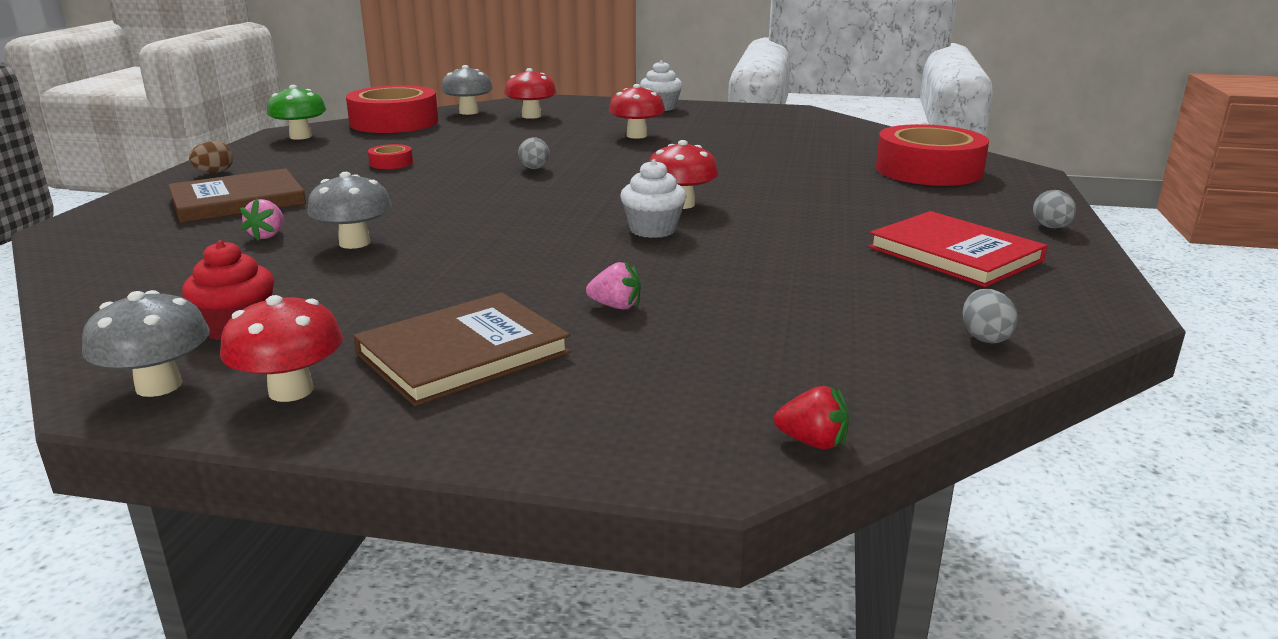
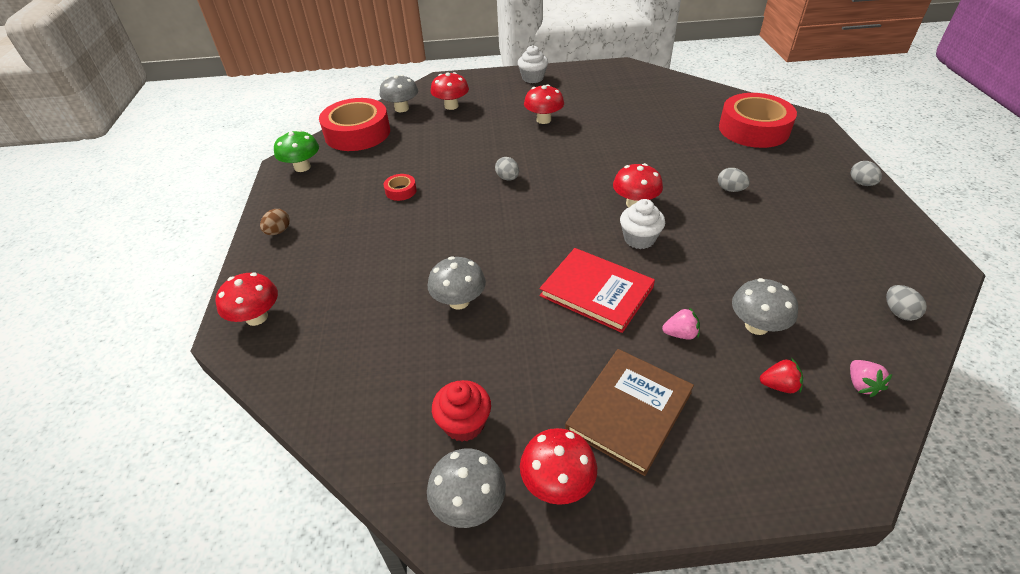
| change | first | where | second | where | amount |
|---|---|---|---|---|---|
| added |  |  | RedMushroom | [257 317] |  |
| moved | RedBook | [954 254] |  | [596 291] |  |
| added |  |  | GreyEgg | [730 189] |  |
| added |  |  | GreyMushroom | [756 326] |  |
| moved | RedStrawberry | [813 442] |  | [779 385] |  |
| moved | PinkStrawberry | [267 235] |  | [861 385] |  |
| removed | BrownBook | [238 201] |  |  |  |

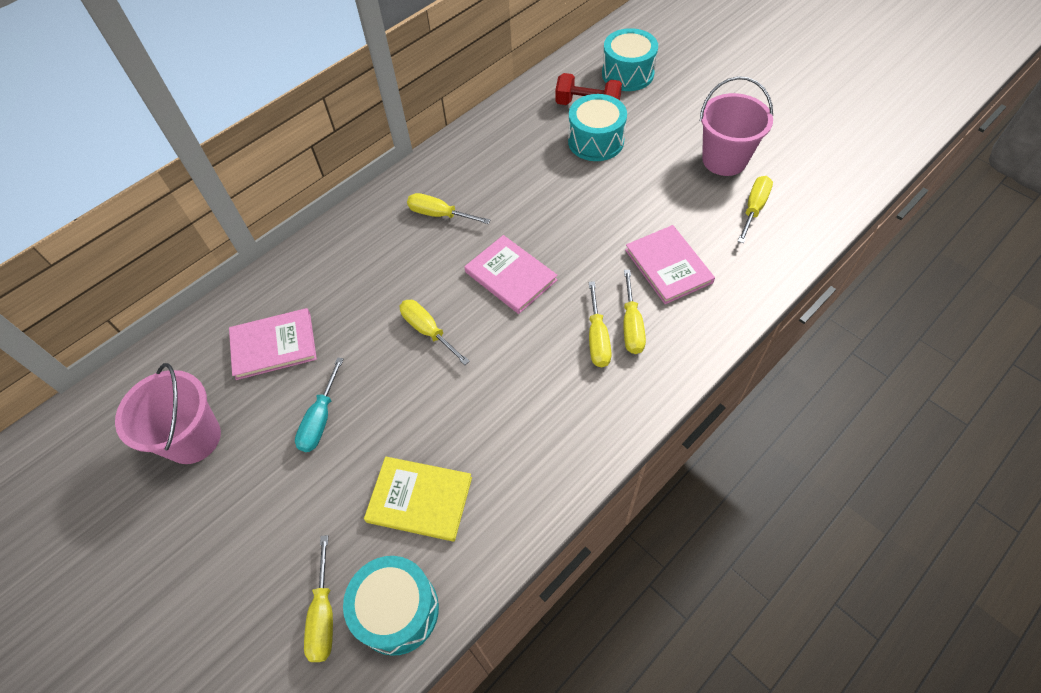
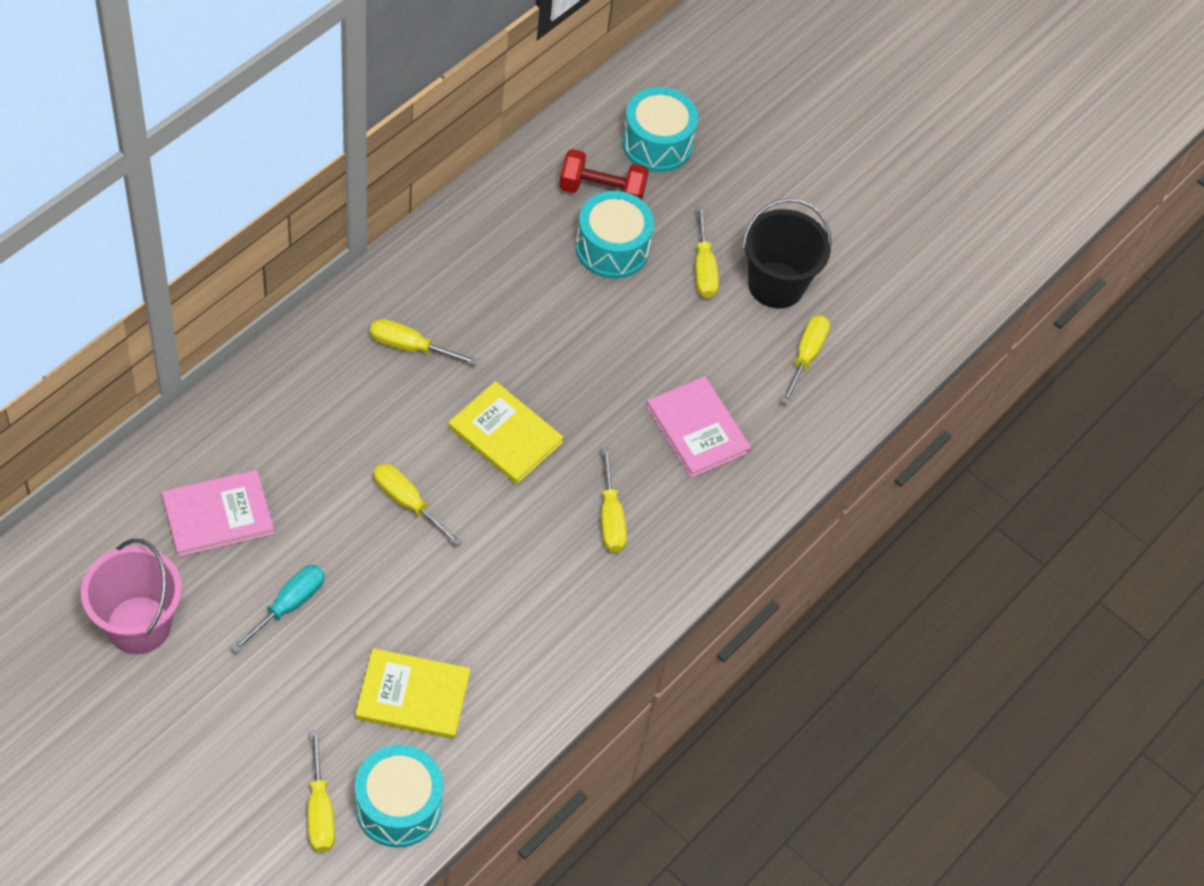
| change | first | where | second | where | amount |
|---|---|---|---|---|---|
| turned | TurquoiseScrewdriver | [320 419] |  | [288 605] | 150 degrees counterclockwise |
| recoloured | PinkBook | [510 276] | YellowBook | [505 435] |  |
| moved | YellowScrewdriver | [631 325] |  | [703 268] |  |
| recoloured | PinkBucket | [724 159] | BlackBucket | [776 285] |  |

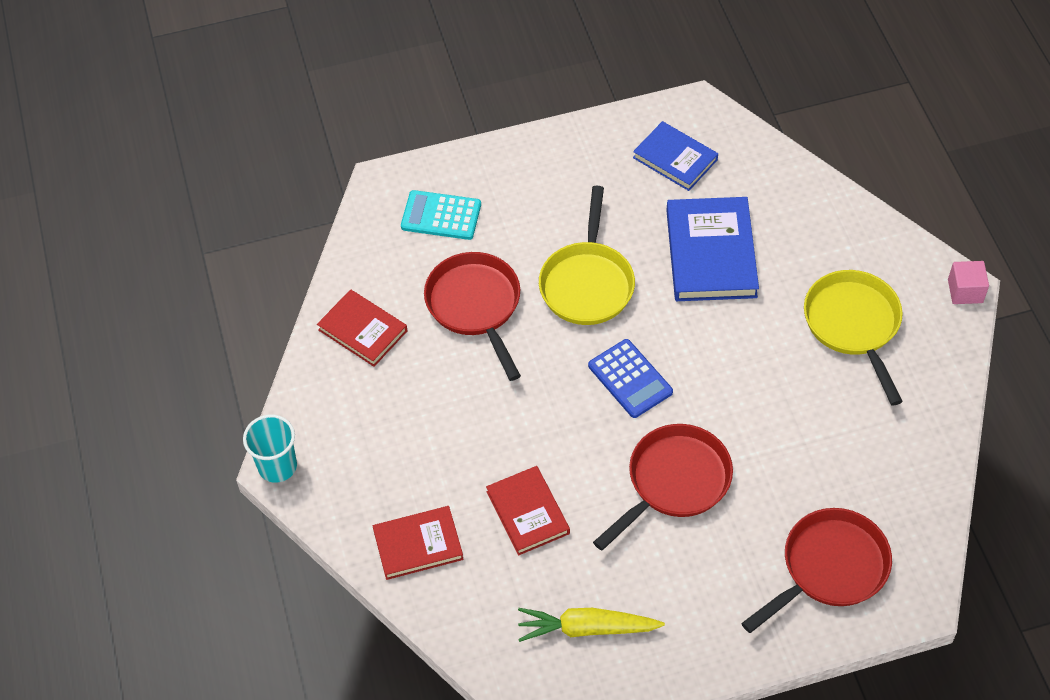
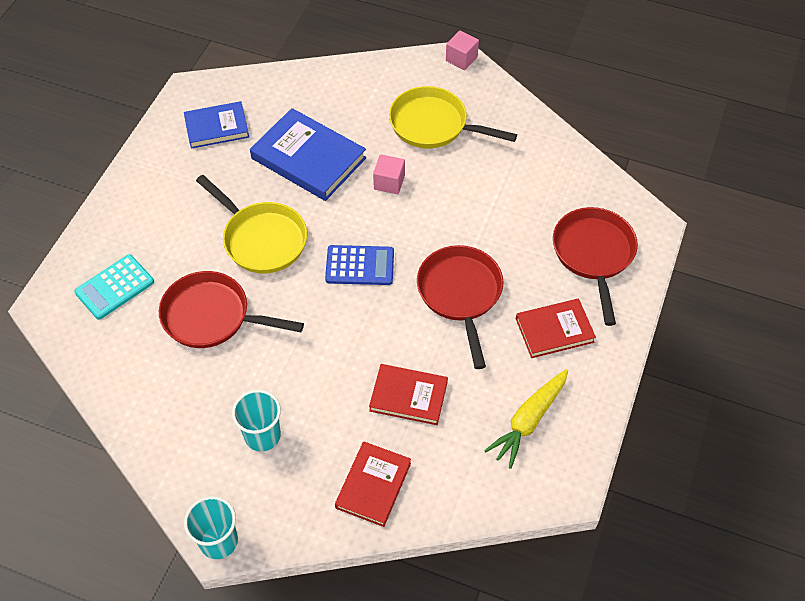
| change | first | where | second | where | amount |
|---|---|---|---|---|---|
| added |  |  | TurquoiseCup | [262 435] |  |
| added |  |  | PinkCube | [389 182] |  |
| moved | RedBook | [362 330] |  | [554 330] |  |

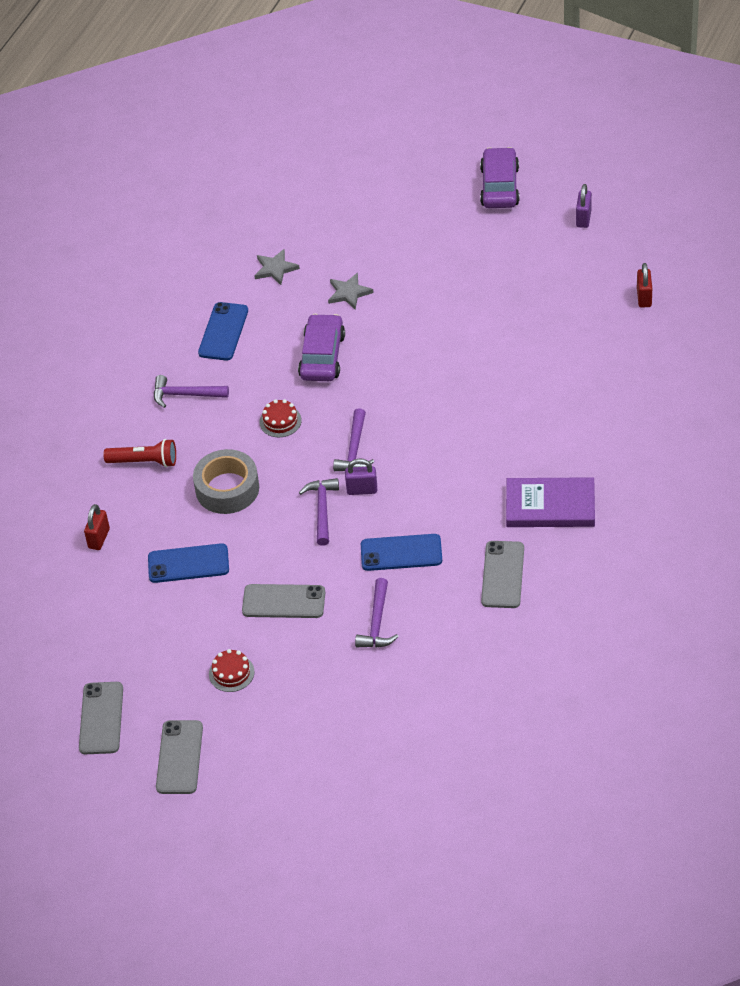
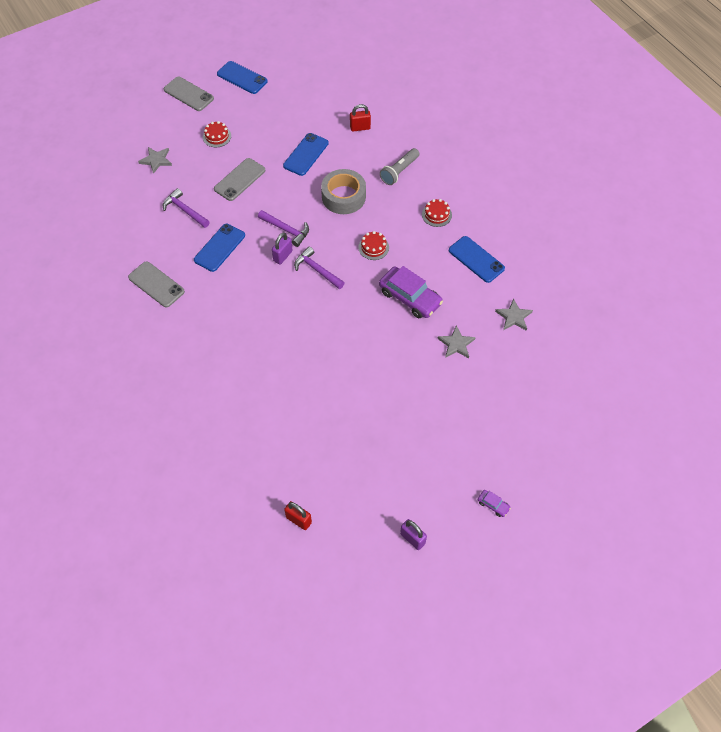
| change | first | where | second | where | amount |
|---|---|---|---|---|---|
| added |  |  | GreyStar | [156 160] |  |
| recoloured | GreyPhone | [101 718] | BluePhone | [242 78] |  |
| turned | RedPadlock | [99 538] |  | [360 128] | 60 degrees counterclockwise |
| recoloured | RedFlashlight | [144 461] | GreyFlashlight | [399 171] |  |
| replaced | PurpleHammer | [185 395] | RedCake | [436 215] |  |
| resized | PurpleCar | [499 186] |  | [493 505] | x0.44 |
| removed | PurpleBook | [550 506] |  |  |  |

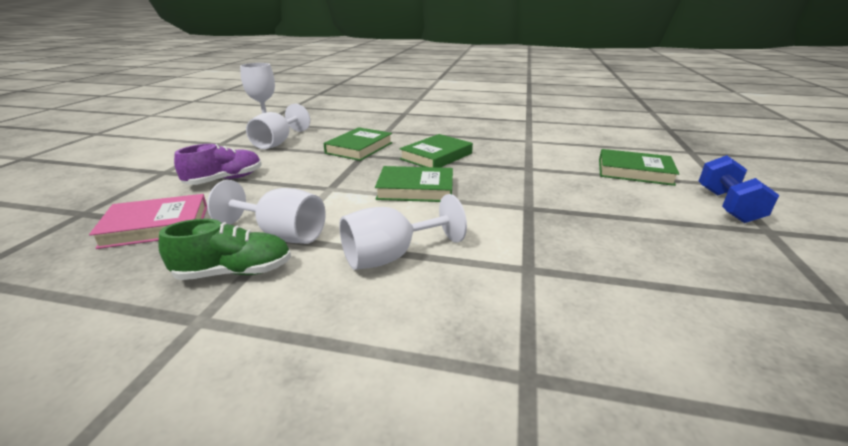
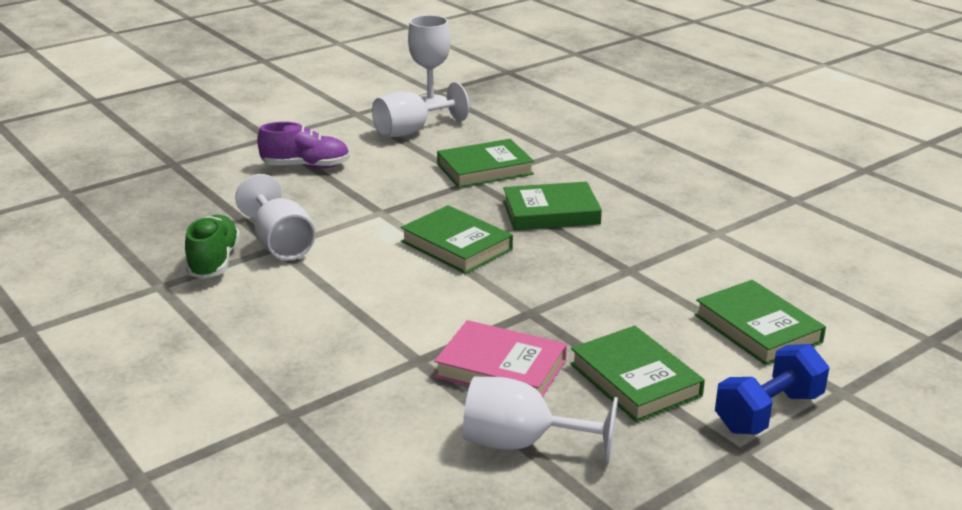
| change | first | where | second | where | amount |
|---|---|---|---|---|---|
| turned | GreenShoe | [234 272] |  | [214 261] | 120 degrees counterclockwise |
| moved | PinkBook | [156 226] |  | [501 368] |  |
| moved | WhiteGoblet | [391 256] |  | [522 443] |  |
| added |  |  | GreenBook | [635 380] |  |

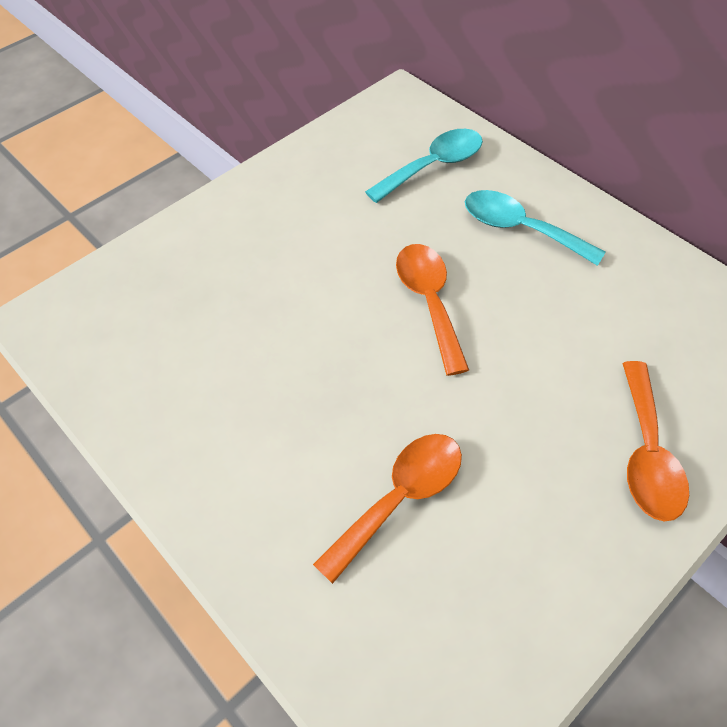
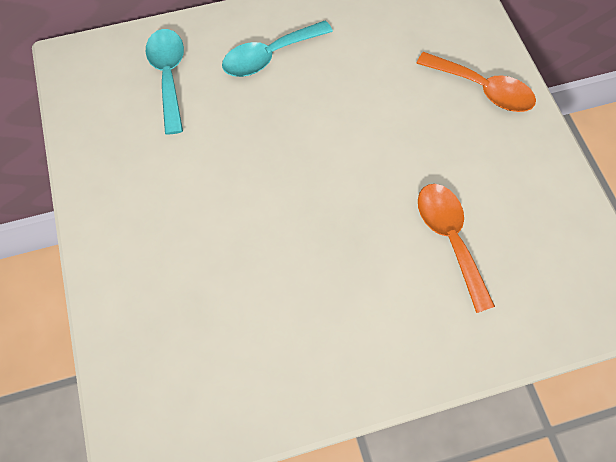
| change | first | where | second | where | amount |
|---|---|---|---|---|---|
| removed | OrangeSpoon | [429 301] |  |  |  |

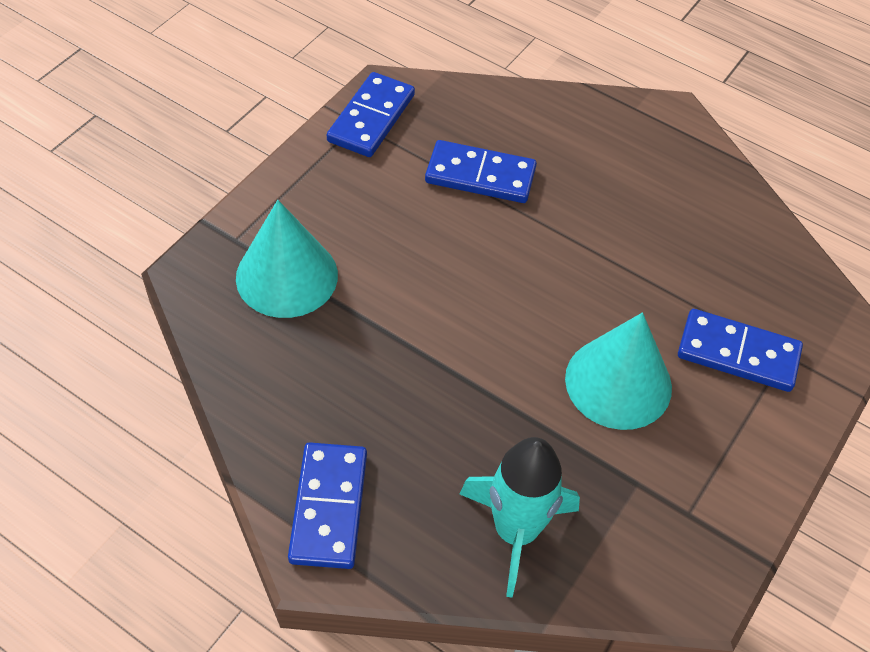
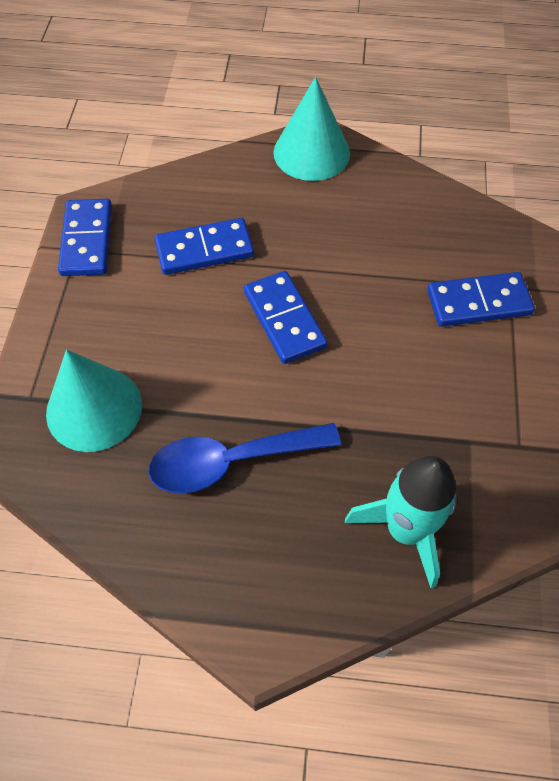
| change | first | where | second | where | amount |
|---|---|---|---|---|---|
| added |  |  | BlueSpoon | [232 461] |  |
| moved | BlueDomino | [329 507] |  | [284 319] |  |
| moved | TurquoiseCone | [618 382] |  | [311 152] |  |

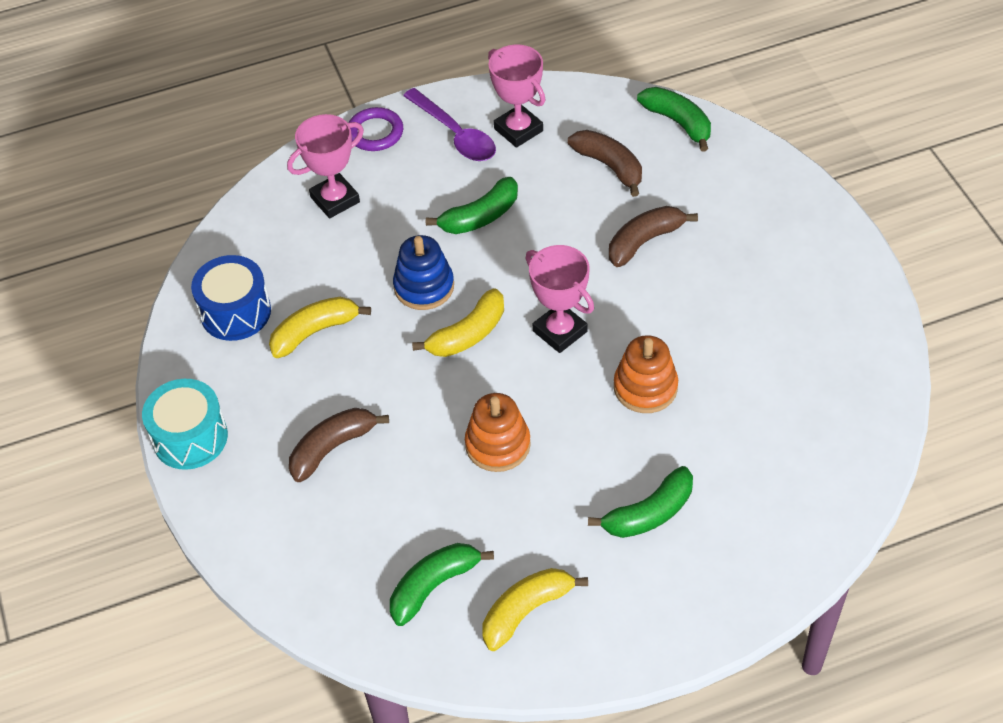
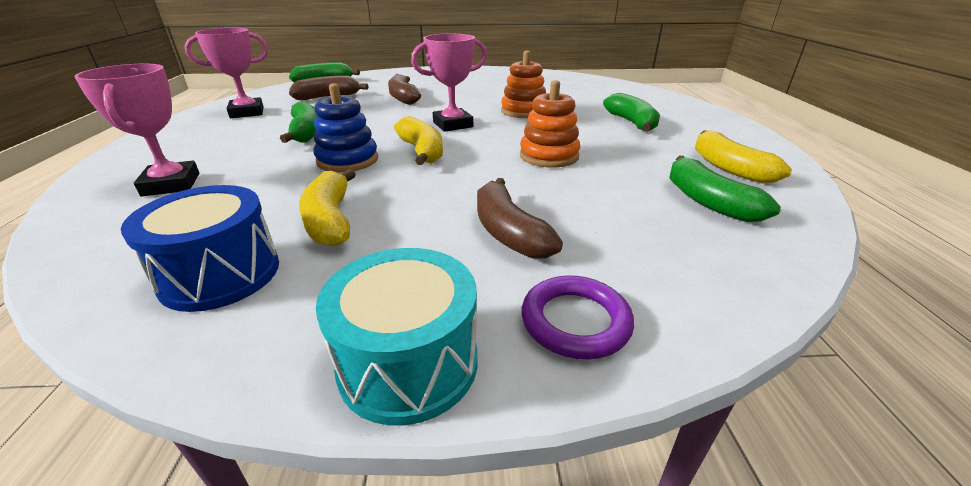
| change | first | where | second | where | amount |
|---|---|---|---|---|---|
| moved | PurpleRing | [375 133] |  | [575 321] |  |
| removed | PurpleSpoon | [455 134] |  |  |  |

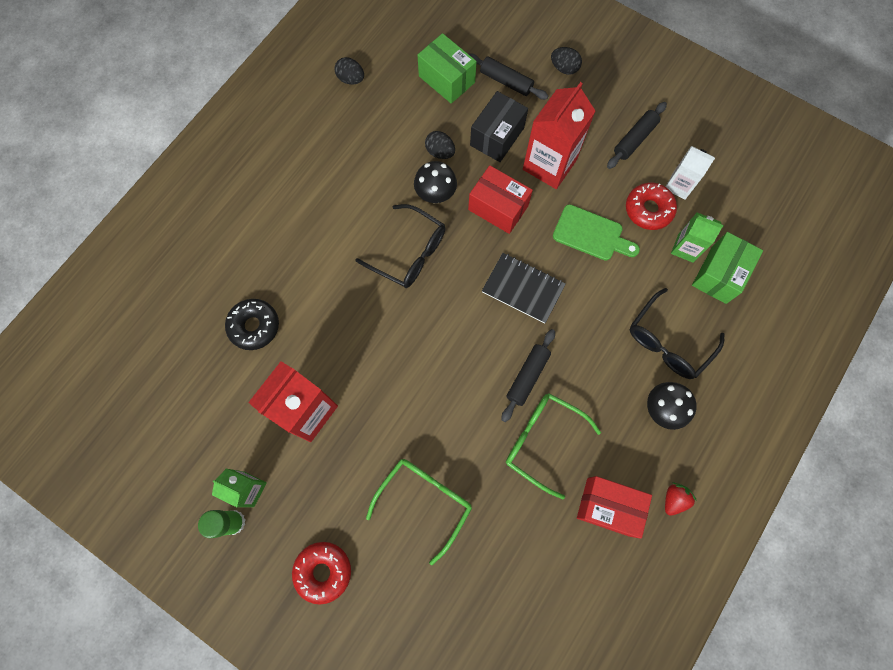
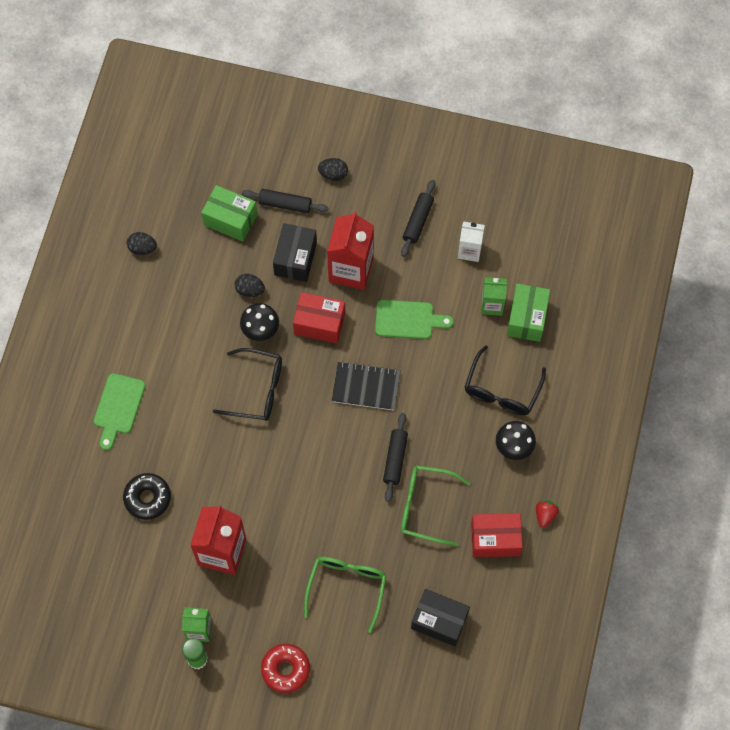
| change | first | where | second | where | amount |
|---|---|---|---|---|---|
| added |  |  | GreenCuttingBoard | [118 407] |  |
| added |  |  | BlackBox | [439 621] |  |
| removed | RedDonut | [648 210] |  |  |  |

